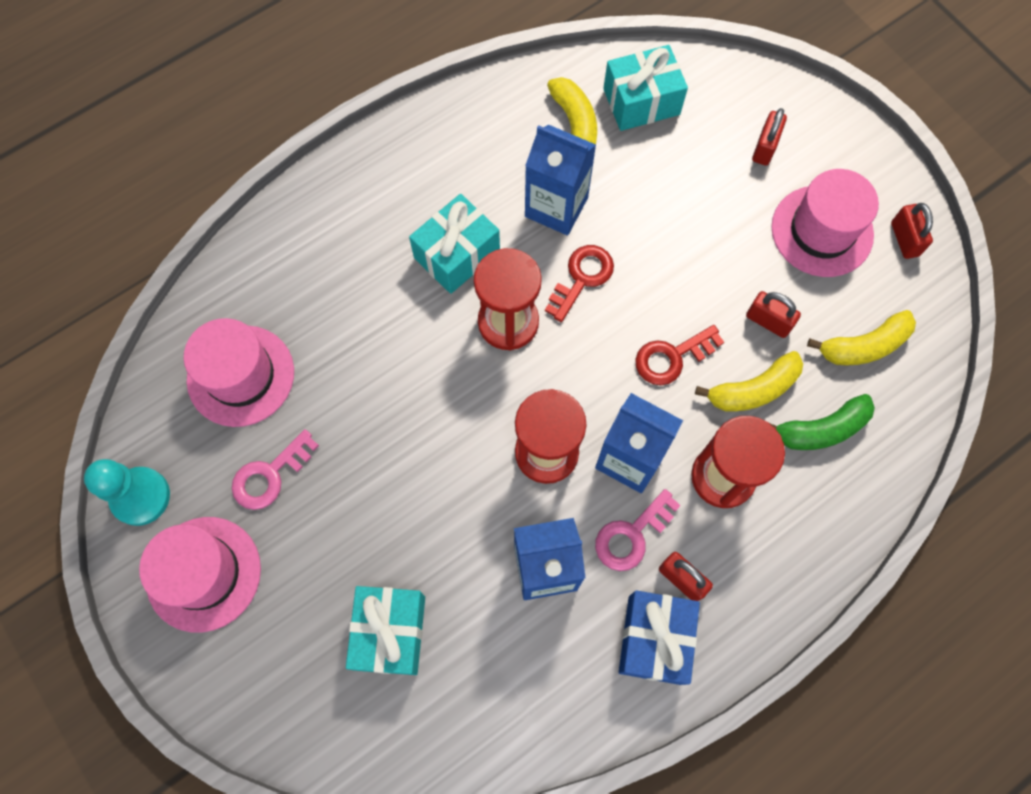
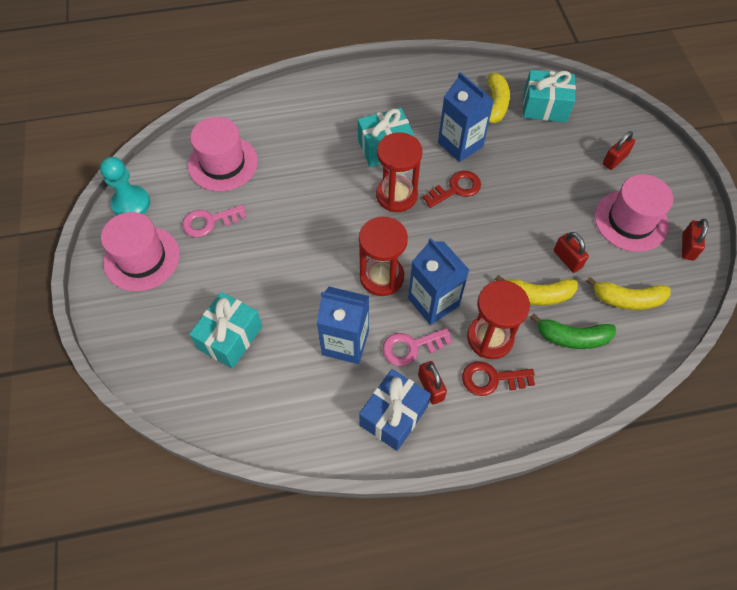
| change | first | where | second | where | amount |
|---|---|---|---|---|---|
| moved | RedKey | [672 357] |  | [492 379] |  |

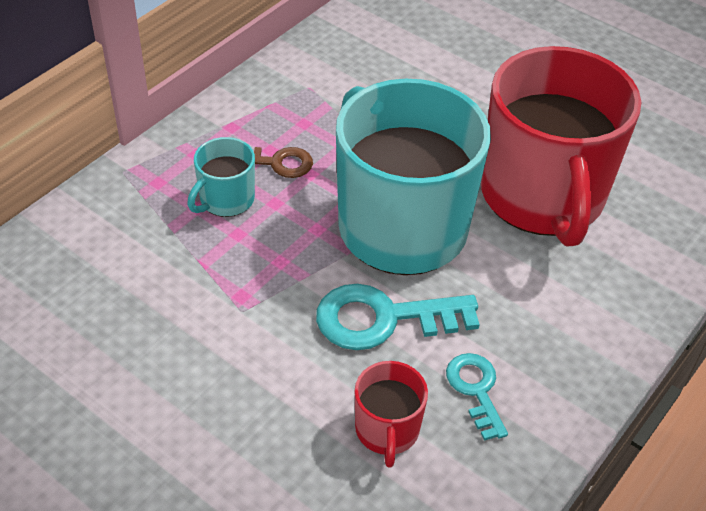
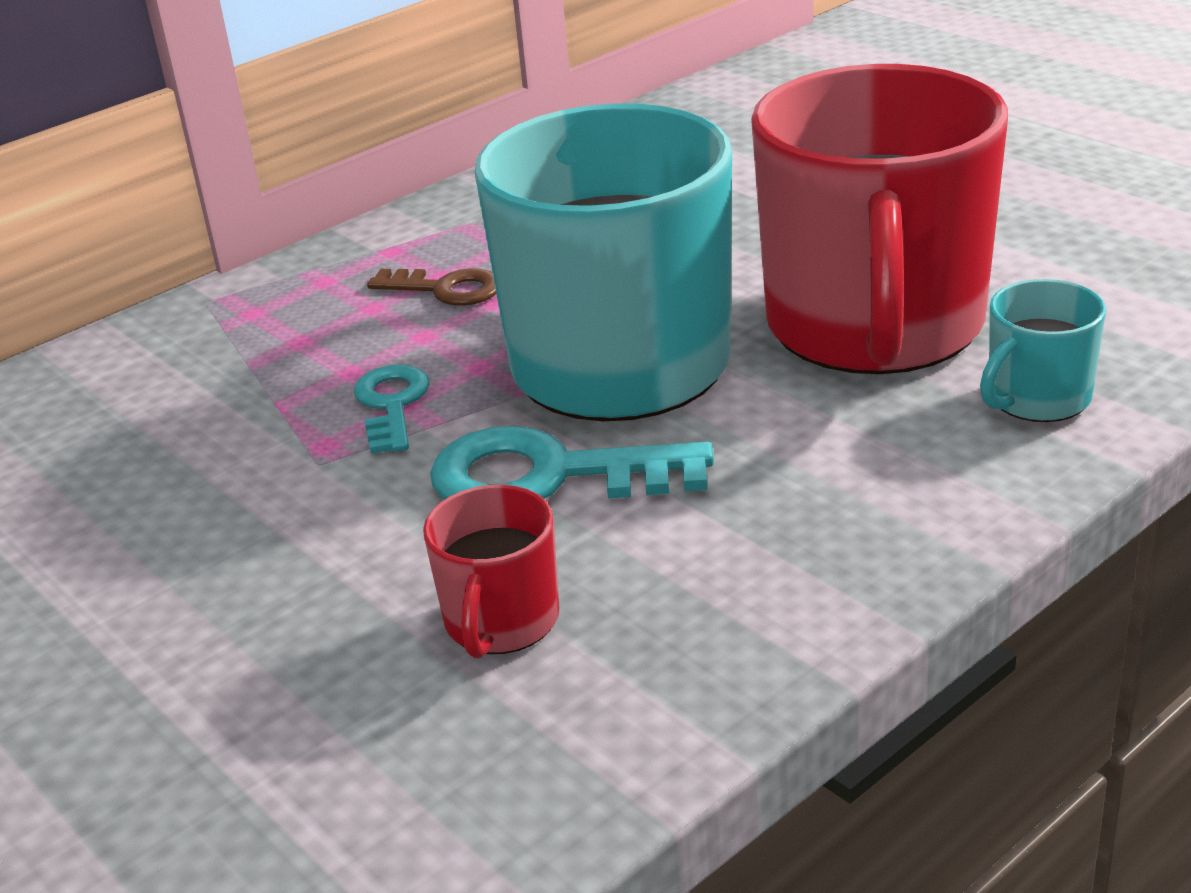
| change | first | where | second | where | amount |
|---|---|---|---|---|---|
| moved | TurquoiseKey | [476 390] |  | [392 404] |  |
| moved | TurquoiseMug | [226 200] |  | [1037 398] |  |

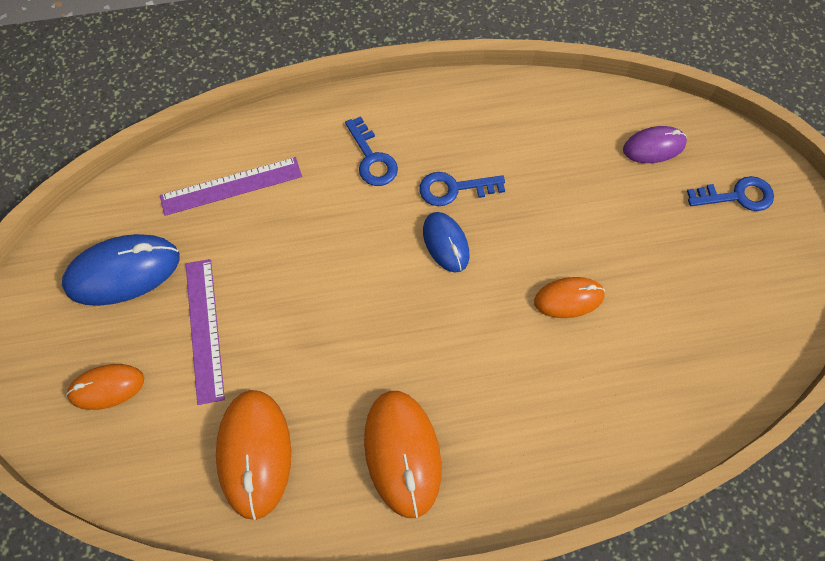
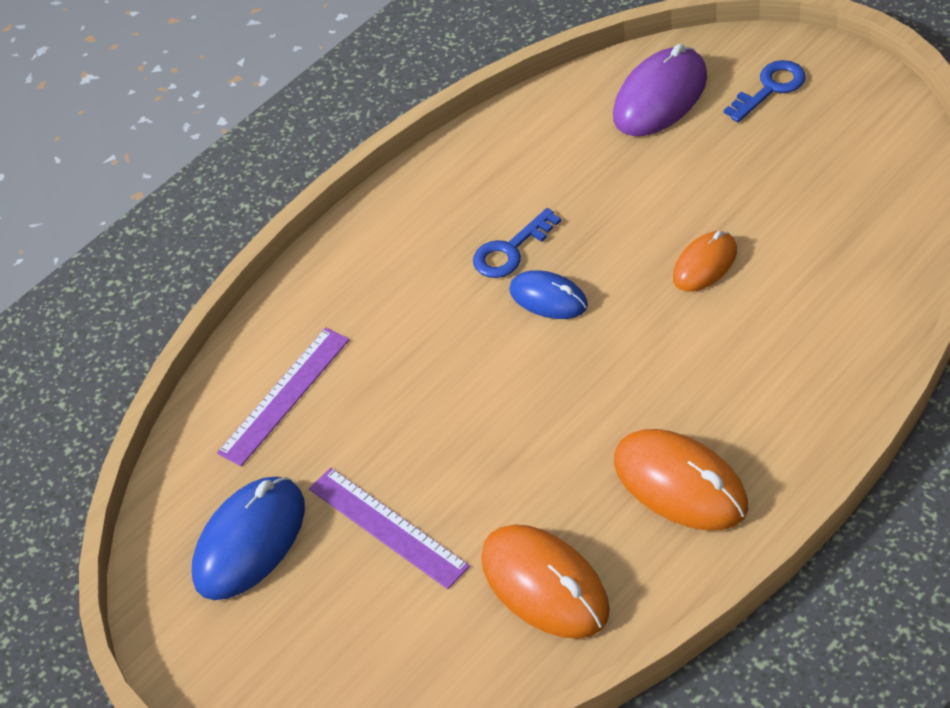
| change | first | where | second | where | amount |
|---|---|---|---|---|---|
| resized | PurpleMouse | [654 147] |  | [660 97] | x1.64 |
| removed | OrangeMouse | [107 387] |  |  |  |
| removed | BlueKey | [372 158] |  |  |  |

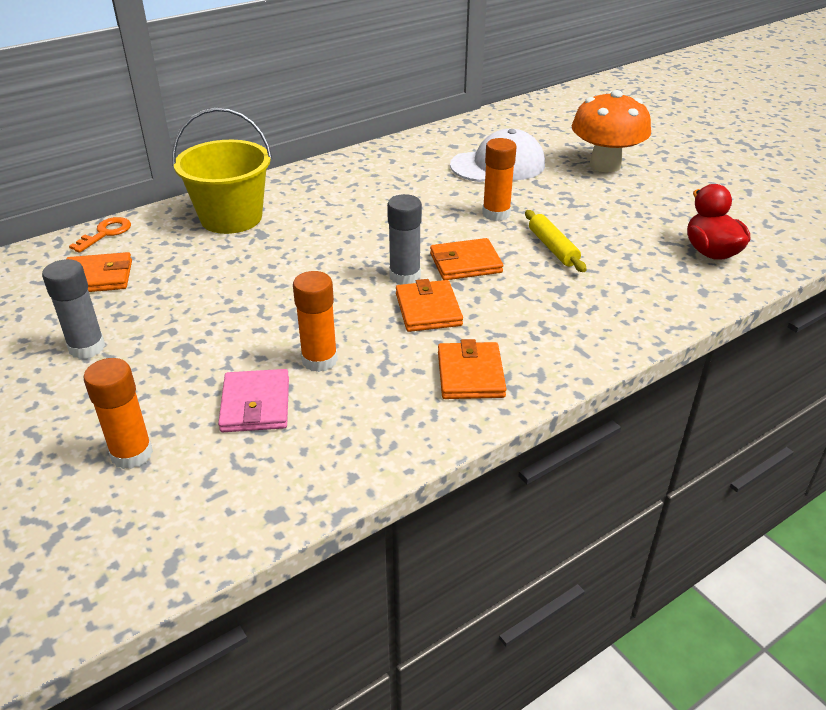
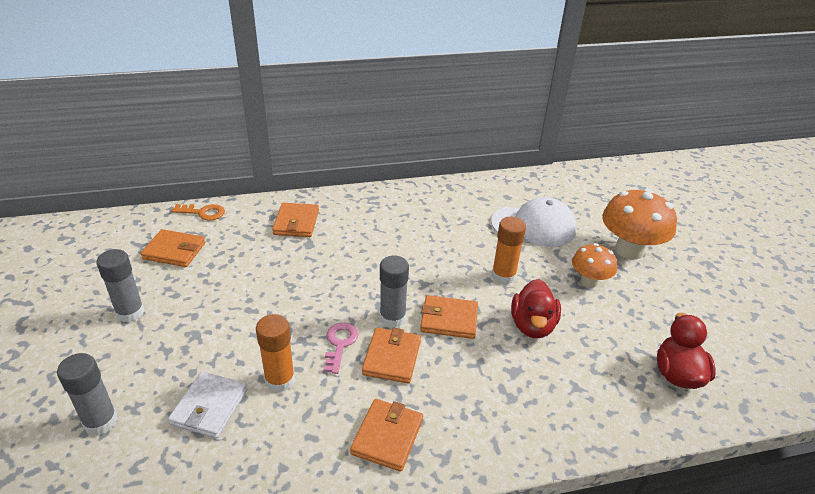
| change | first | where | second | where | amount |
|---|---|---|---|---|---|
| recoloured | OrangeGlueStick | [132 454] | GreyGlueStick | [100 421] |  |
| recoloured | PinkWallet | [256 404] | WhiteWallet | [209 407] |  |
| turned | OrangeKey | [106 233] |  | [203 213] | 45 degrees clockwise |
| replaced | YellowBucket | [231 218] | OrangeWallet | [296 222] |  |
| added |  |  | PinkKey | [340 344] |  |
| replaced | YellowRollingPin | [553 248] | RedDuck | [532 325] |  |
| added |  |  | OrangeMushroom | [589 281] |  |

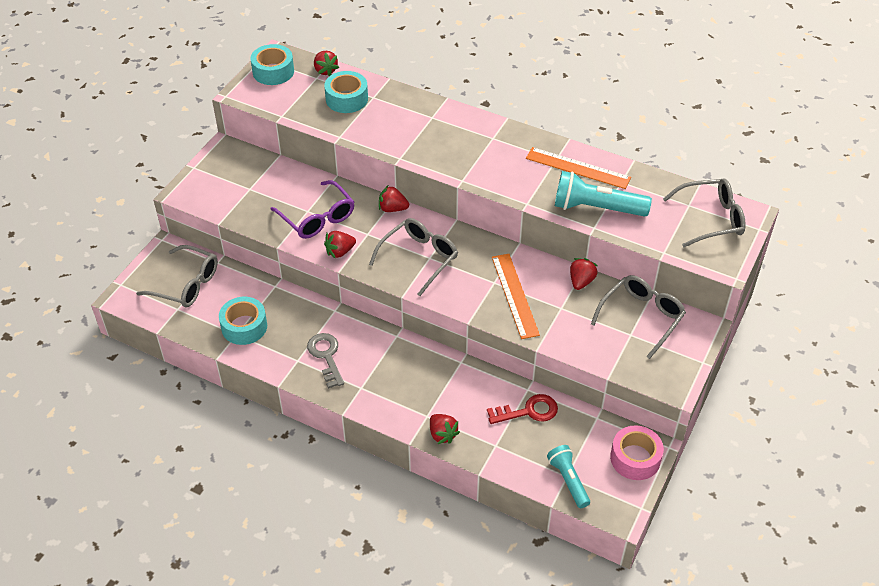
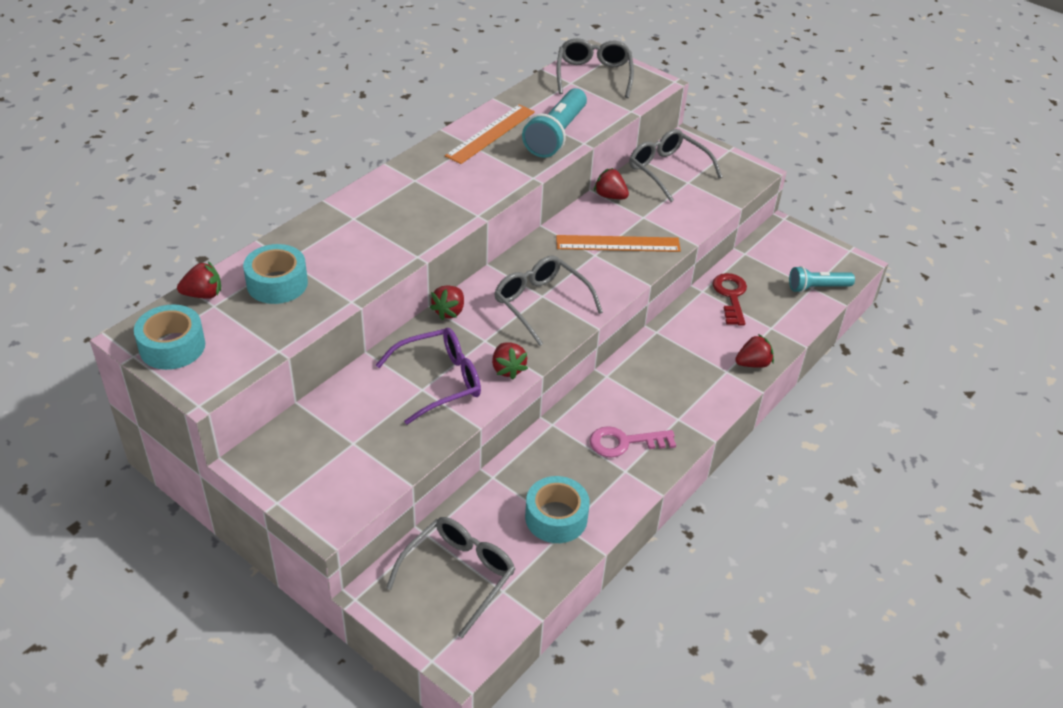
| change | first | where | second | where | amount |
|---|---|---|---|---|---|
| recoloured | GreyKey | [326 356] | PinkKey | [625 442] |  |
| removed | PinkTape | [635 458] |  |  |  |

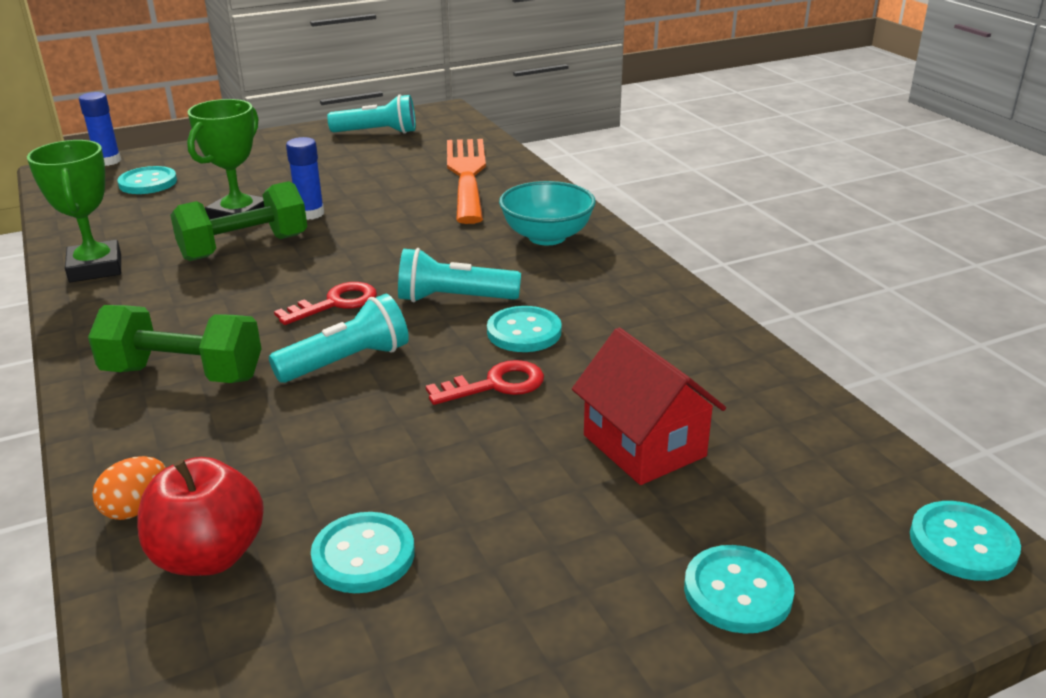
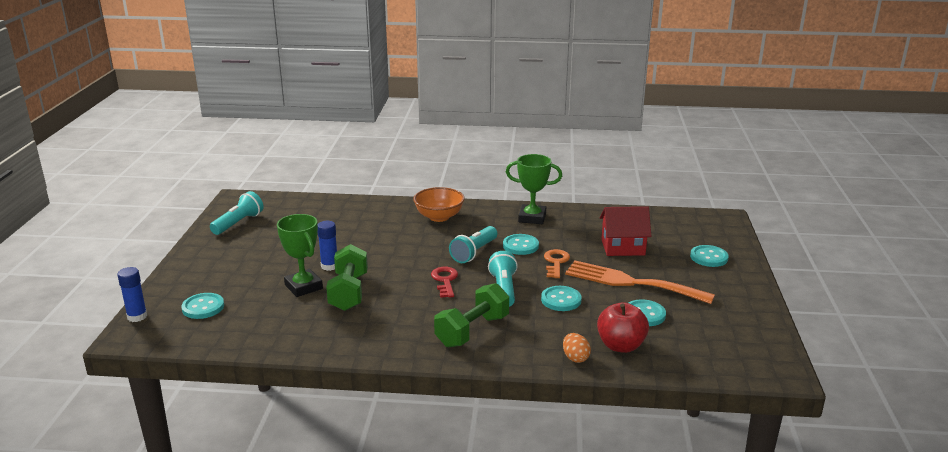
| change | first | where | second | where | amount |
|---|---|---|---|---|---|
| recoloured | TurquoiseBowl | [547 237] | OrangeBowl | [439 217] |  |
| moved | GreenTrophy | [95 268] |  | [532 218] |  |
| moved | TurquoiseButton | [962 543] |  | [561 300] |  |
| recoloured | RedKey | [496 384] | OrangeKey | [556 262] |  |
| moved | OrangeFork | [467 175] |  | [630 282] |  |

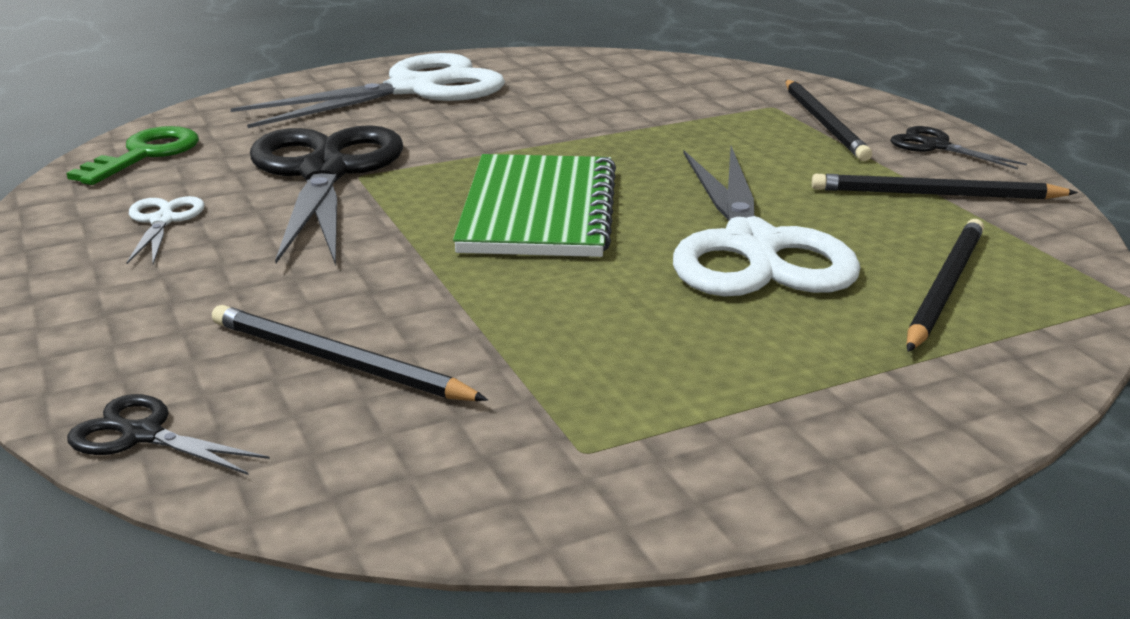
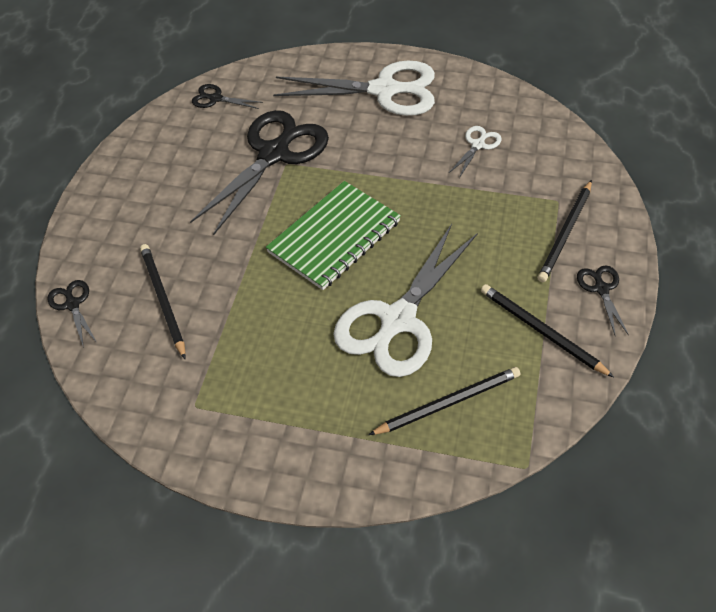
| change | first | where | second | where | amount |
|---|---|---|---|---|---|
| replaced | GreenKey | [145 154] | BlackScissors | [216 98] |  |
| moved | WhiteScissors | [163 221] |  | [478 145] |  |

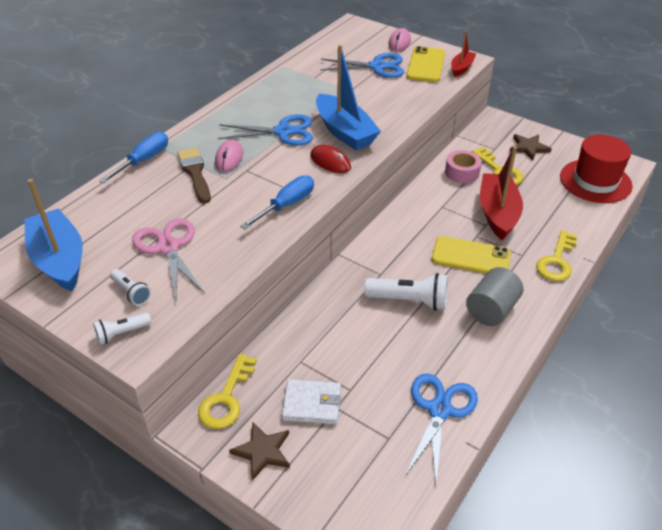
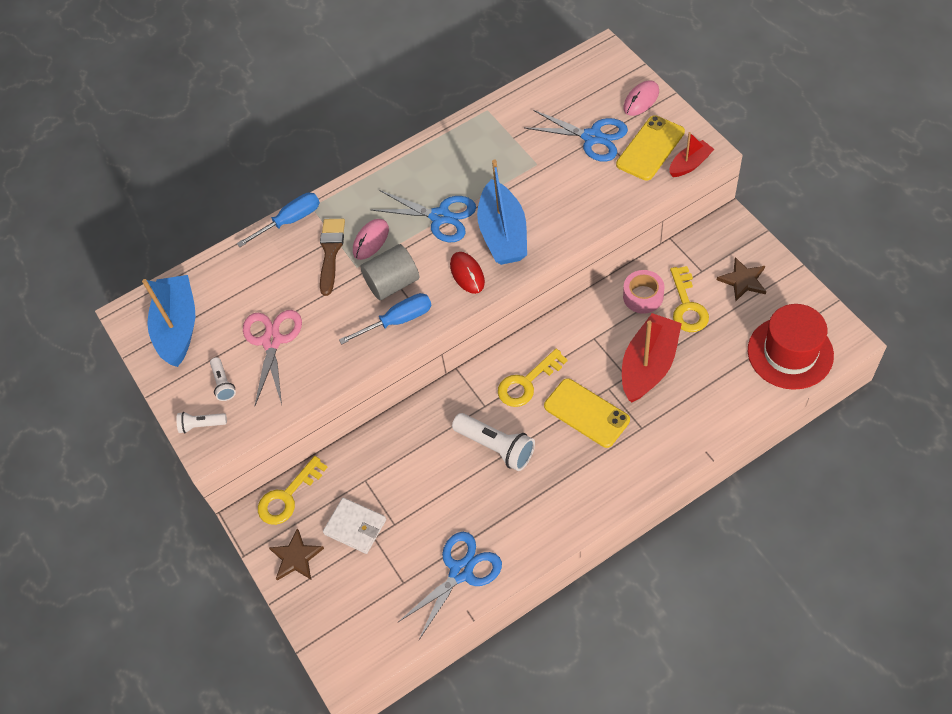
| change | first | where | second | where | amount |
|---|---|---|---|---|---|
| moved | GreyCylinder | [491 310] |  | [392 283] |  |
| moved | YellowKey | [556 261] |  | [527 382] |  |

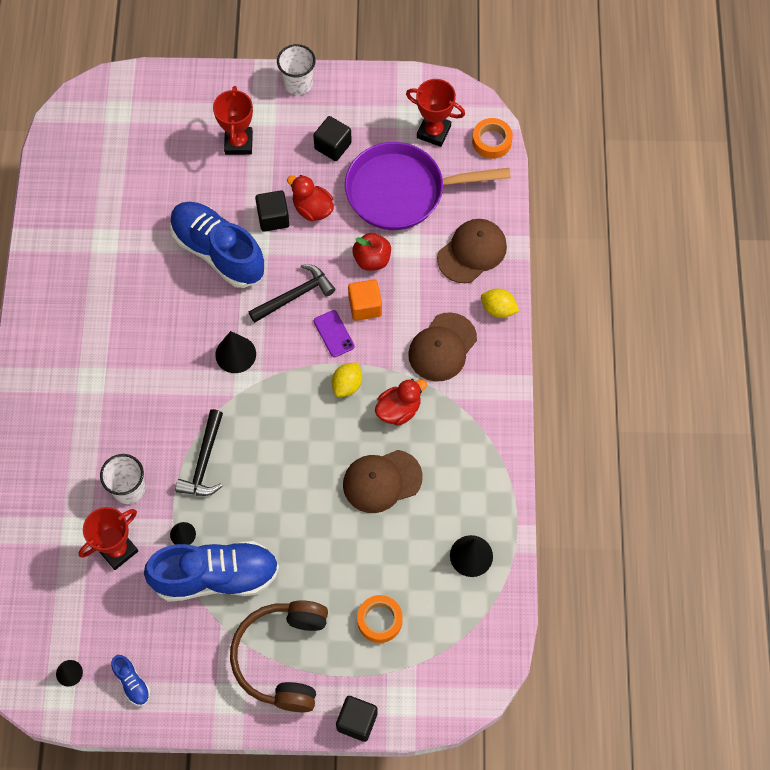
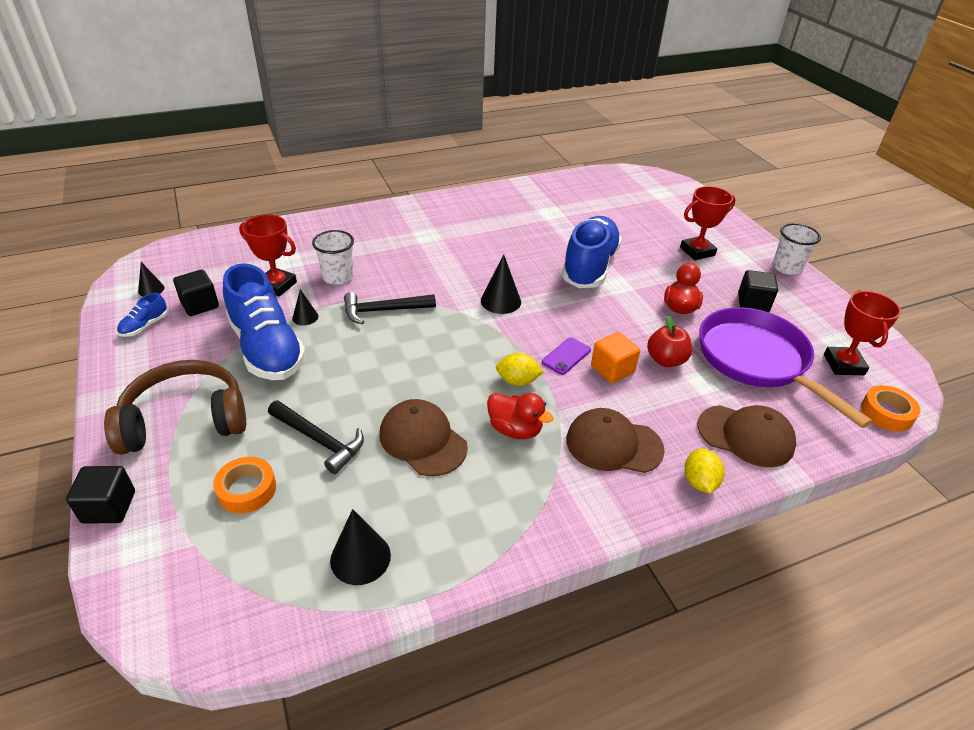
| change | first | where | second | where | amount |
|---|---|---|---|---|---|
| moved | BlackCube | [273 218] |  | [200 305] |  |
| moved | BlackHammer | [294 296] |  | [319 440] |  |

